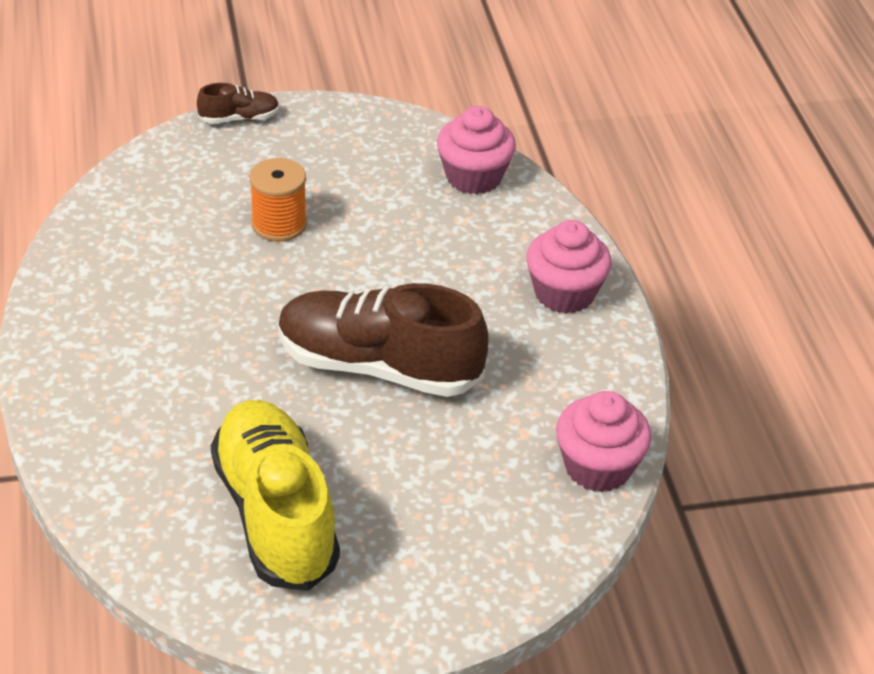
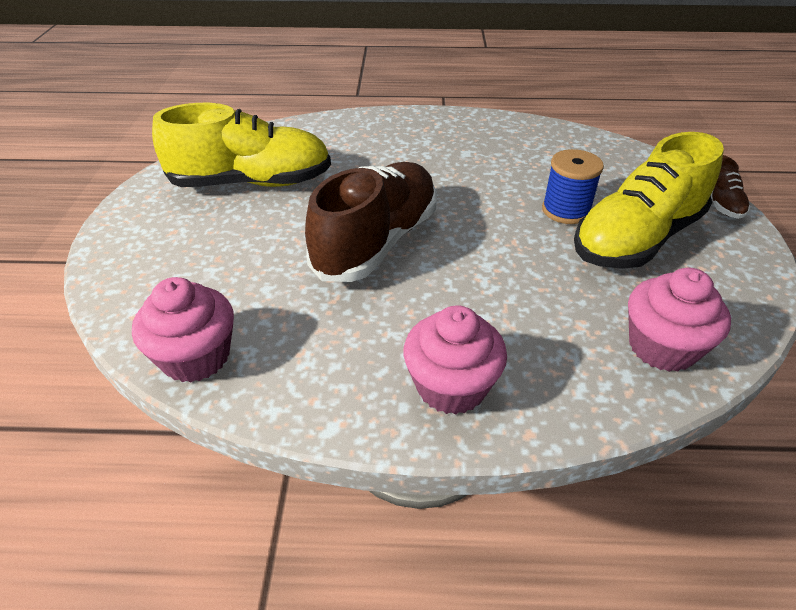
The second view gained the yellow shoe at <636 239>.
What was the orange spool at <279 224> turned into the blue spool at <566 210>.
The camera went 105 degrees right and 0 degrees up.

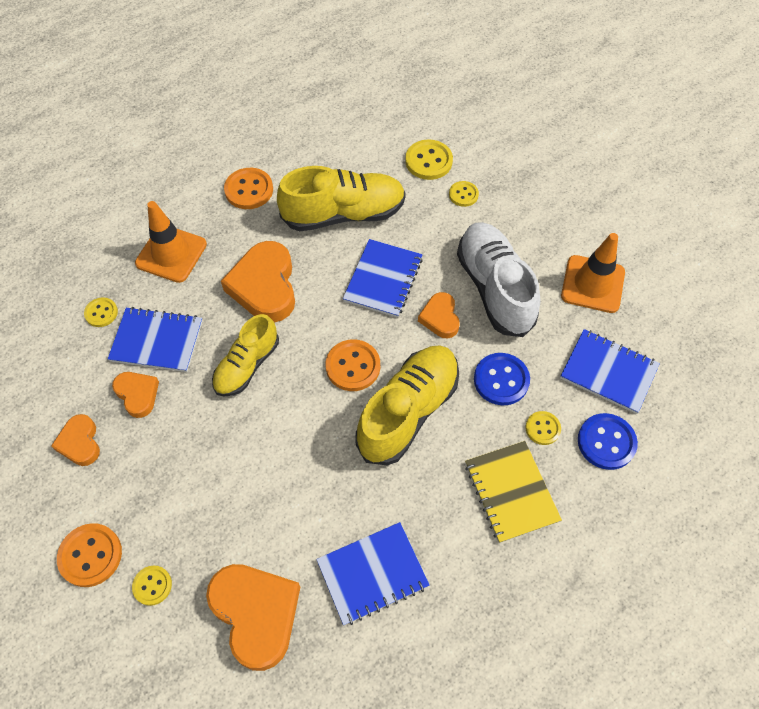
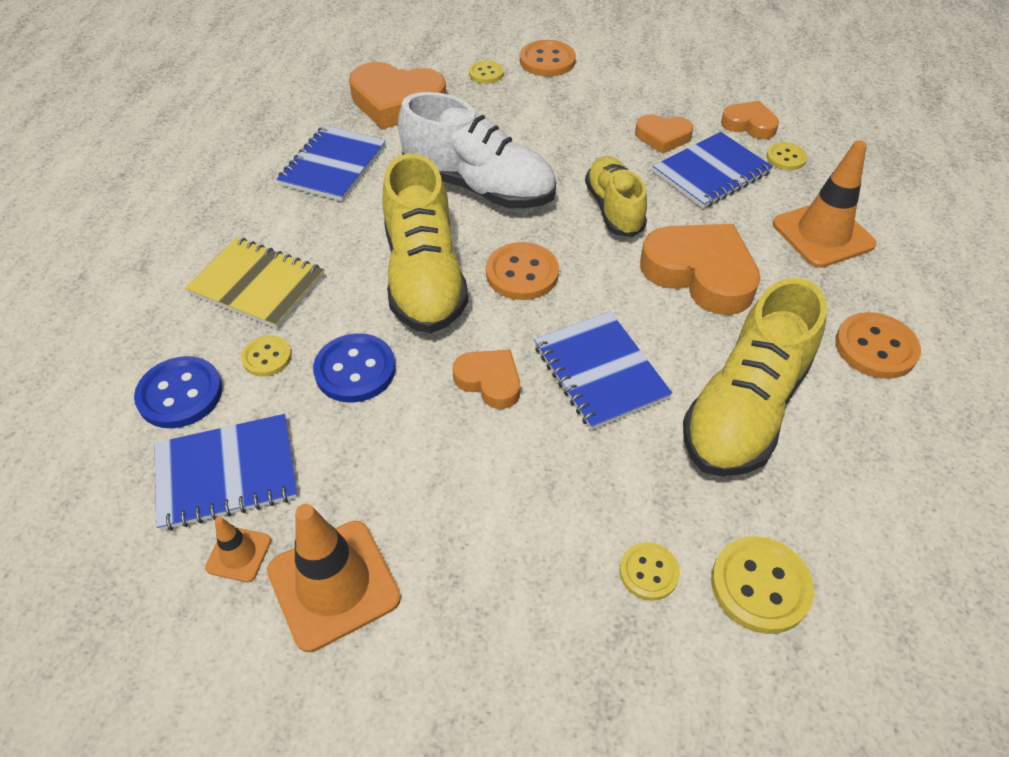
The second view gained the orange traffic cone at <238 554>.
The orange heart ended up elsewhere, having gone from <80 443> to <749 124>.
The white shoe ended up elsewhere, having gone from <494 288> to <478 187>.
The camera went 135 degrees right and 10 degrees down.

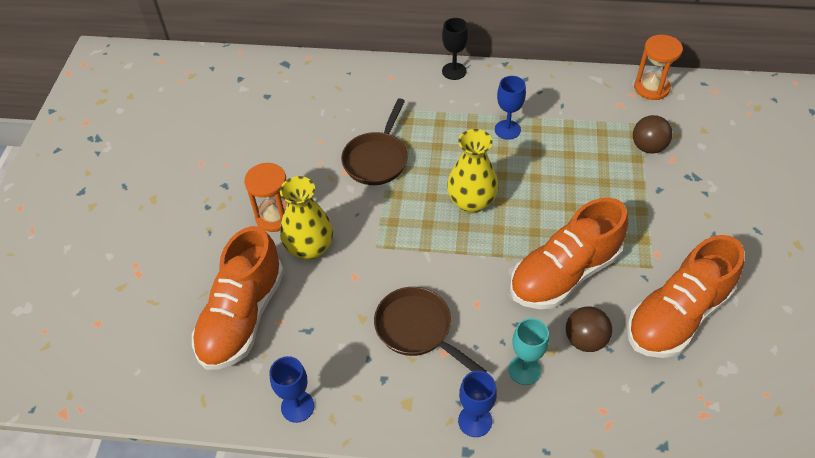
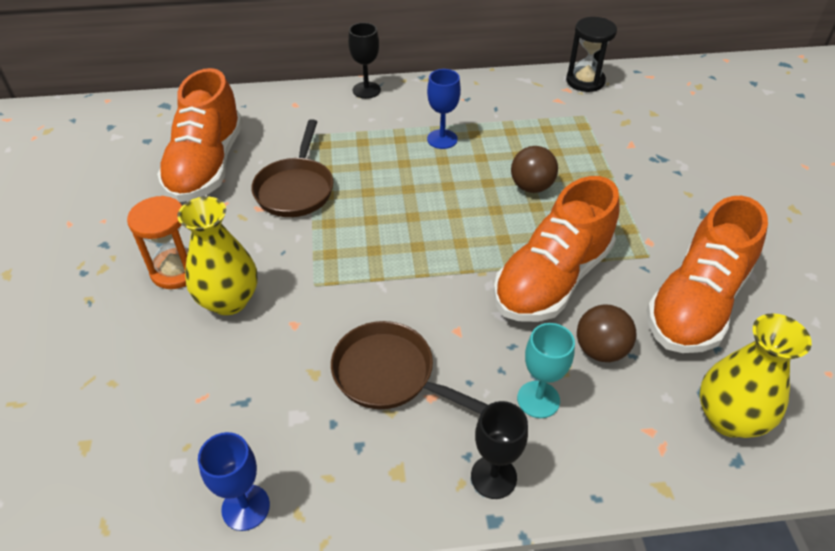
The orange shoe ended up elsewhere, having gone from <242 316> to <207 165>.
The yellow vase ended up elsewhere, having gone from <471 202> to <728 418>.
The brown ball ended up elsewhere, having gone from <648 147> to <531 187>.
What was the blue goblet at <475 421> turned into the black goblet at <493 477>.
What was the orange hourglass at <651 88> turned into the black hourglass at <585 81>.
The camera went 15 degrees left and 5 degrees down.

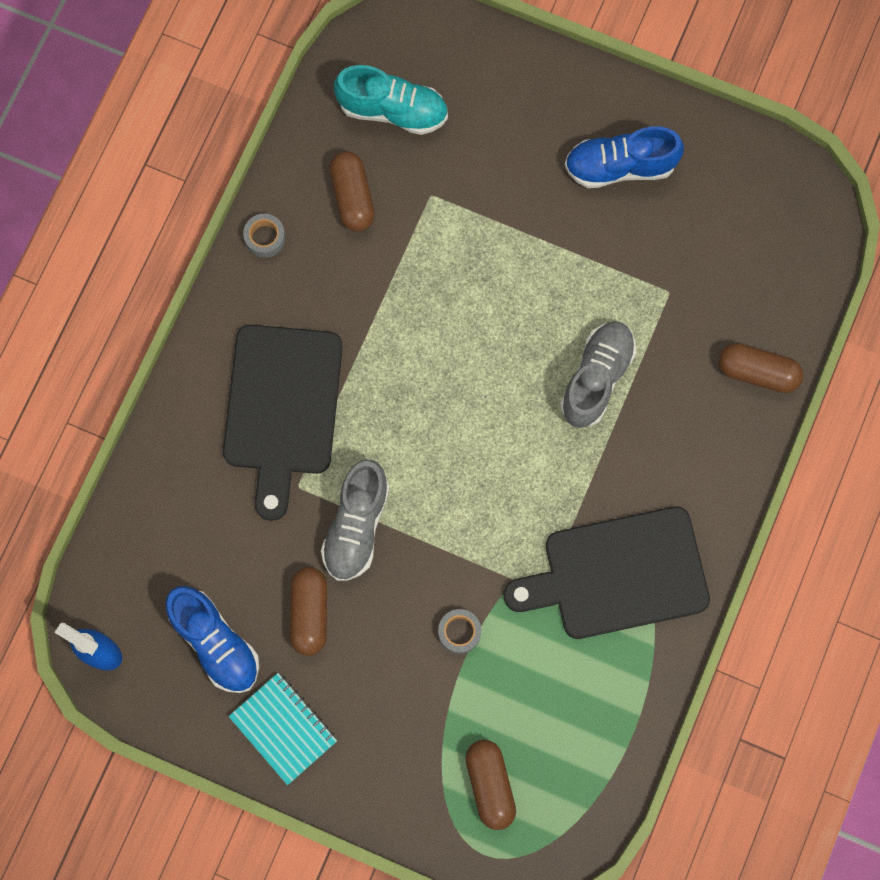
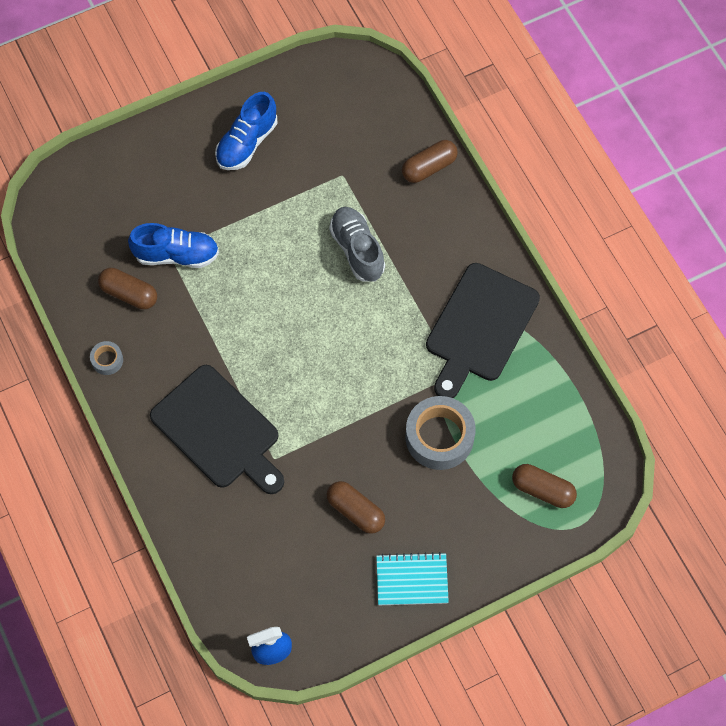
The second view lost the grey shoe at <356 526>.
The second view lost the turquoise shoe at <393 110>.
The blue shoe ended up elsewhere, having gone from <216 643> to <176 255>.
The size of the grey tape at <459 632> changed by a factor of 2.13.
The camera went 50 degrees left and 10 degrees down.

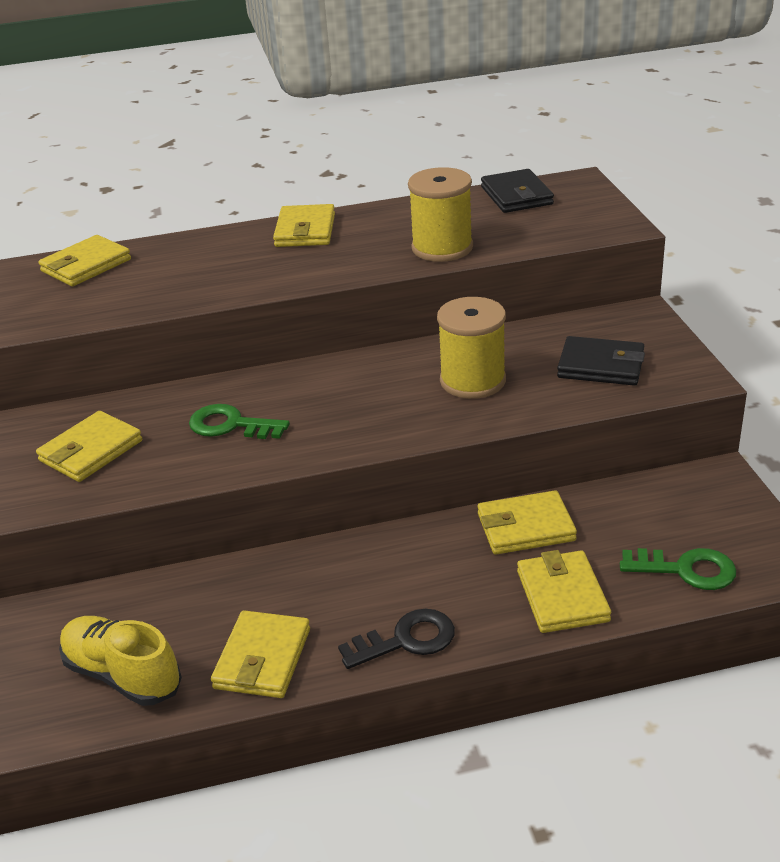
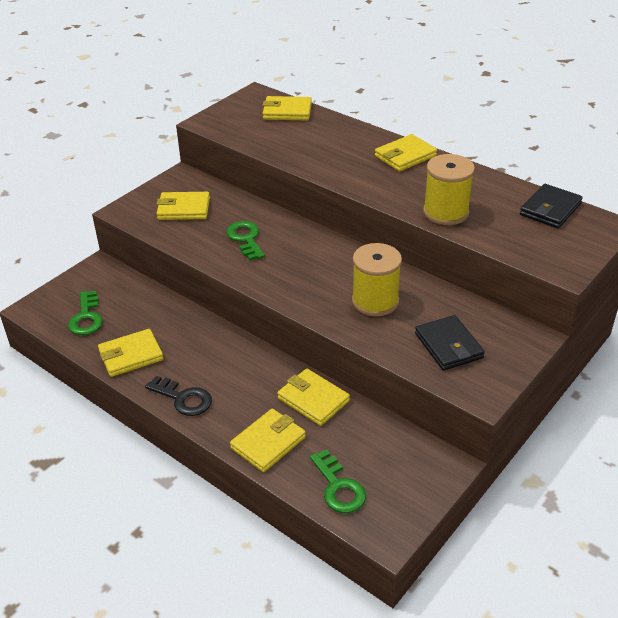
Where the yellow shoe stood at <122 675>, the green key came to stand at <86 318>.
The camera went 50 degrees right and 5 degrees up.

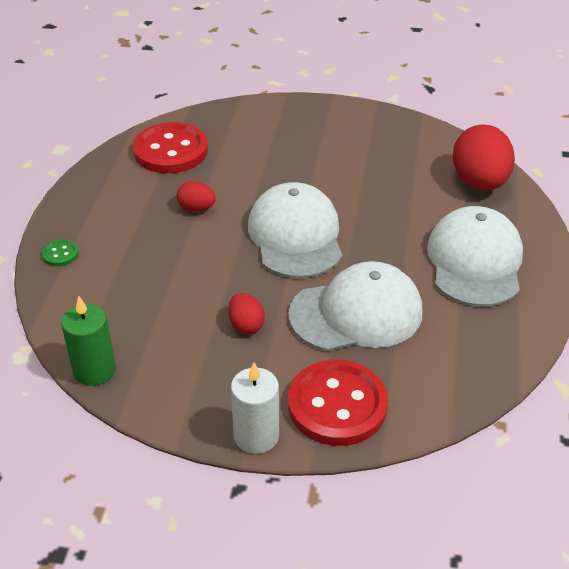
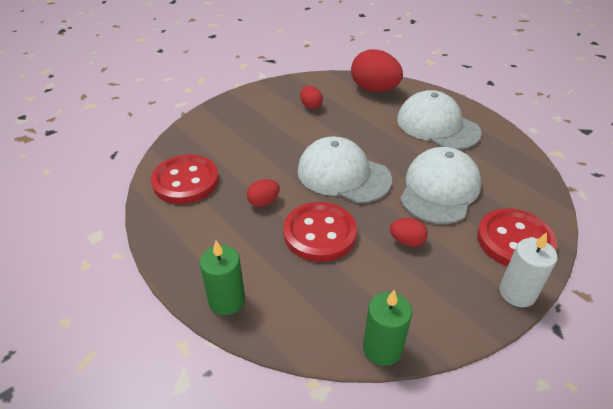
The second view gained the red button at <319 233>.
The second view gained the red egg at <311 106>.
Where the green button stood at <60 254>, the green candle came to stand at <227 300>.
The camera went 50 degrees left and 0 degrees up.

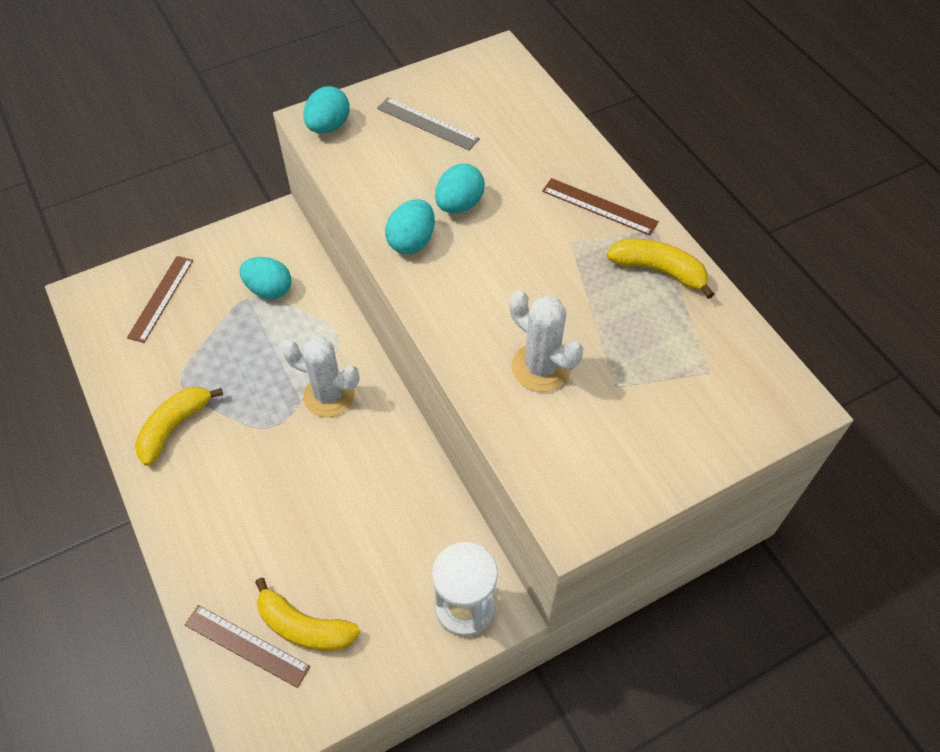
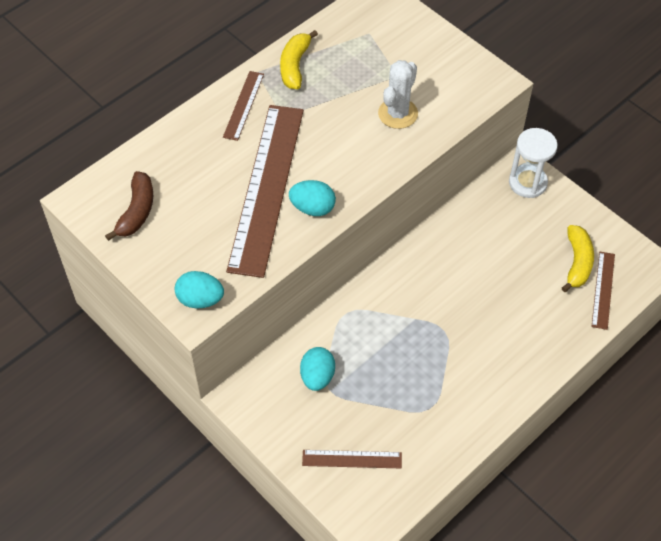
The second view lost the yellow banana at <175 427>.
The second view lost the white cactus at <329 395>.
The second view lost the grey ruler at <427 123>.
The second view gained the brown banana at <136 211>.
Where the turquoise egg stood at <459 205>, the brown ruler came to stand at <266 187>.
The camera went 105 degrees left and 0 degrees up.

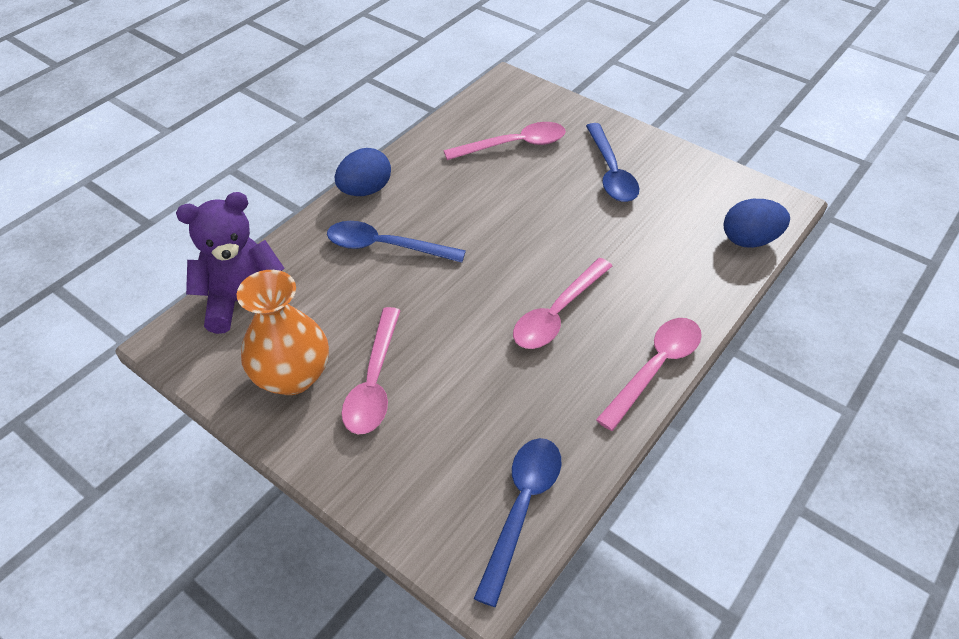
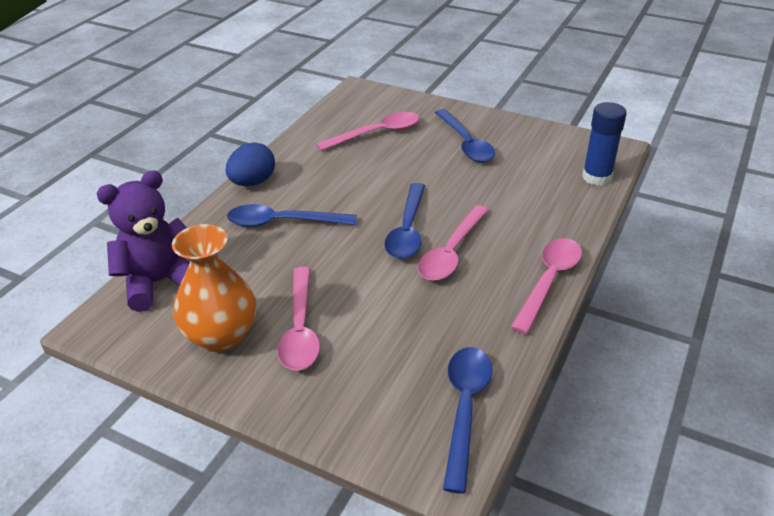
The second view gained the blue spoon at <407 230>.
Where the blue egg stood at <749 240>, the blue glue stick came to stand at <597 177>.
The camera went 10 degrees left and 10 degrees down.

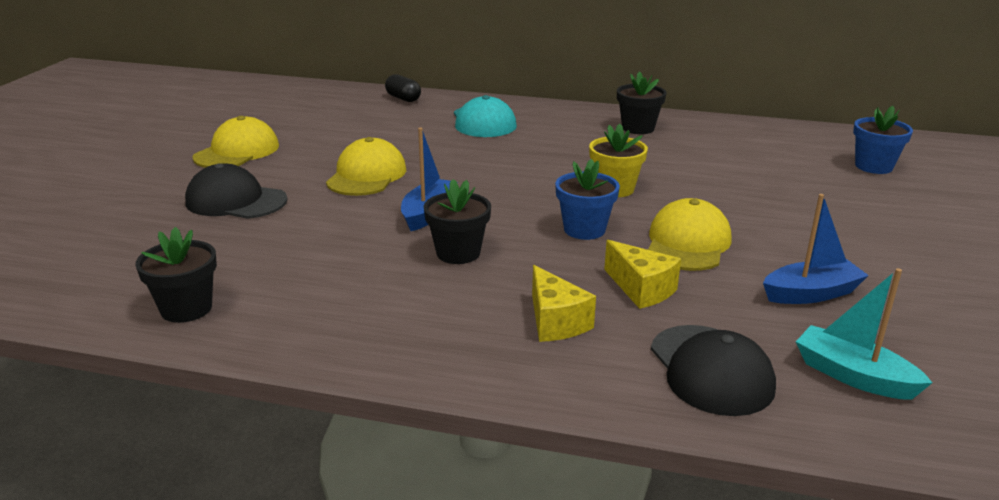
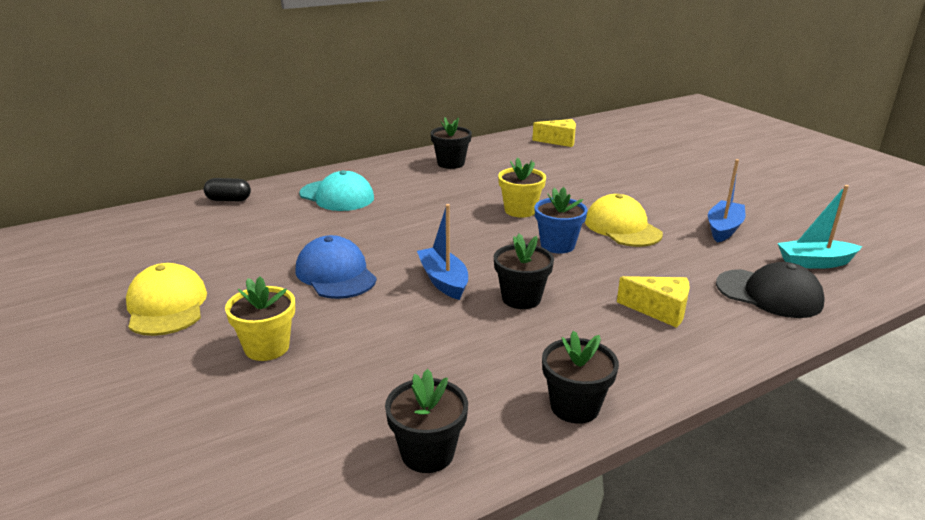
The second view lost the blue flower pot at <873 166>.
The second view gained the black flower pot at <574 407>.
The yellow cheese ended up elsewhere, having gone from <641 289> to <559 141>.
Where the black cap stood at <236 201>, the yellow flower pot came to stand at <267 347>.
What was the yellow cap at <366 175> turned into the blue cap at <335 274>.
The camera went 45 degrees left and 0 degrees up.

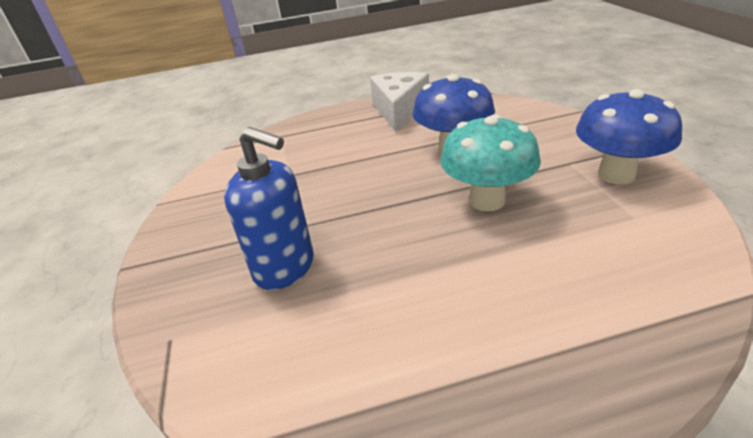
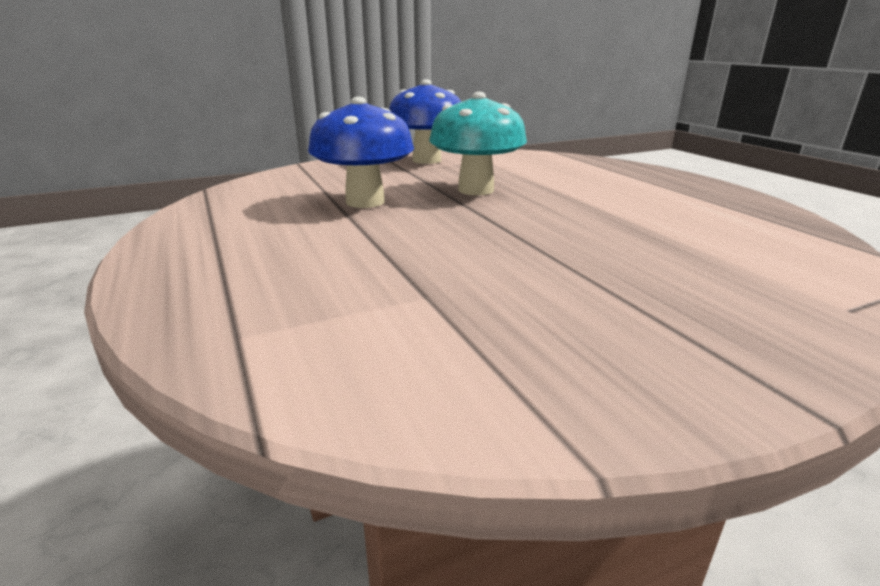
The second view lost the blue soap dispenser at <285 268>.
The second view lost the white cheese at <399 110>.
The camera went 105 degrees left and 10 degrees down.

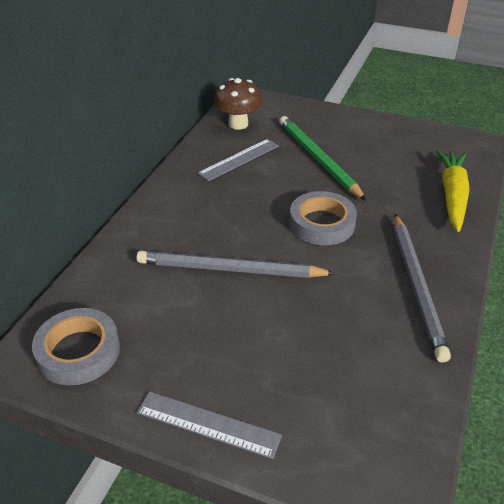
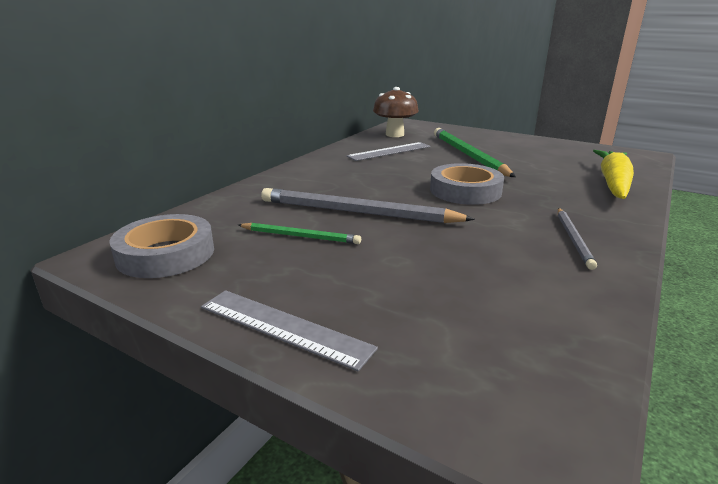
The second view gained the green pencil at <300 236>.
The size of the grey pencil at <417 286> changed by a factor of 0.54.
The camera went 10 degrees right and 15 degrees down.

